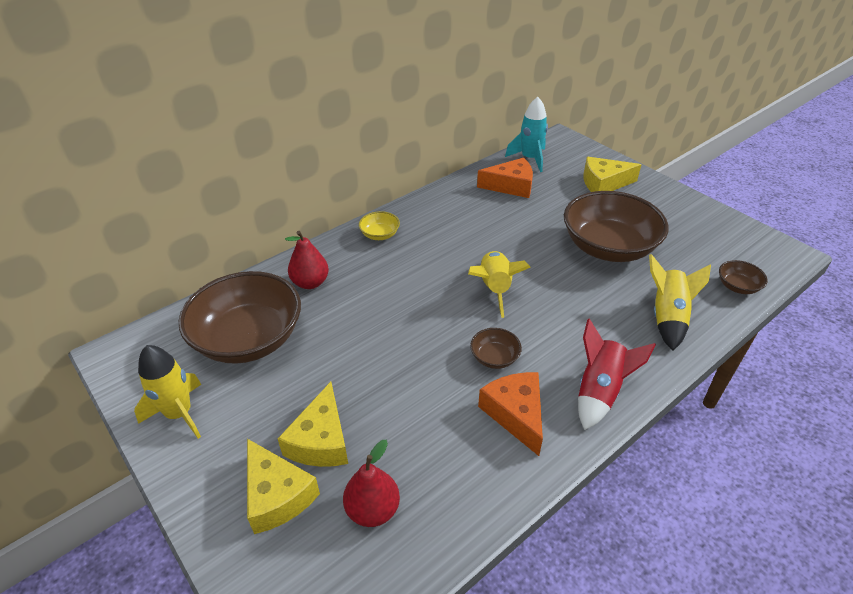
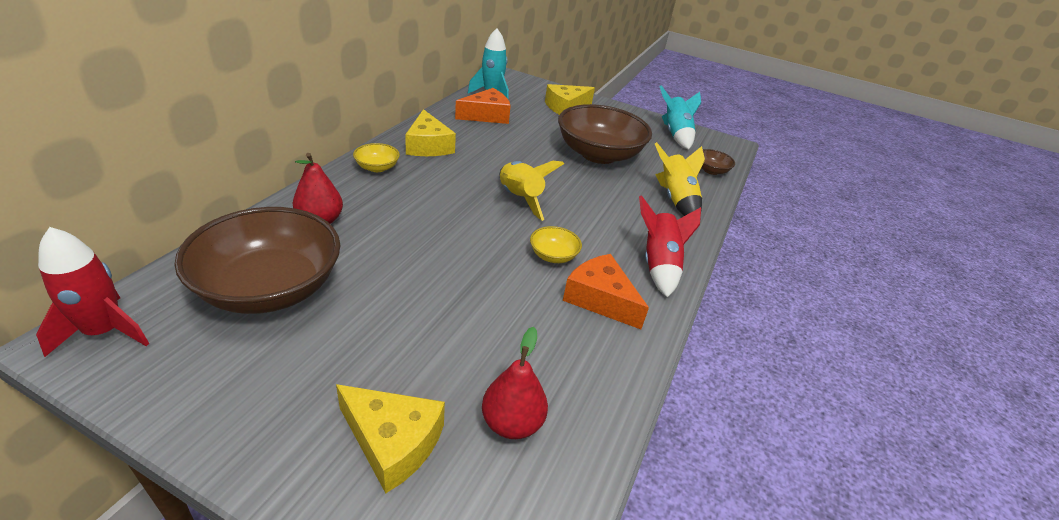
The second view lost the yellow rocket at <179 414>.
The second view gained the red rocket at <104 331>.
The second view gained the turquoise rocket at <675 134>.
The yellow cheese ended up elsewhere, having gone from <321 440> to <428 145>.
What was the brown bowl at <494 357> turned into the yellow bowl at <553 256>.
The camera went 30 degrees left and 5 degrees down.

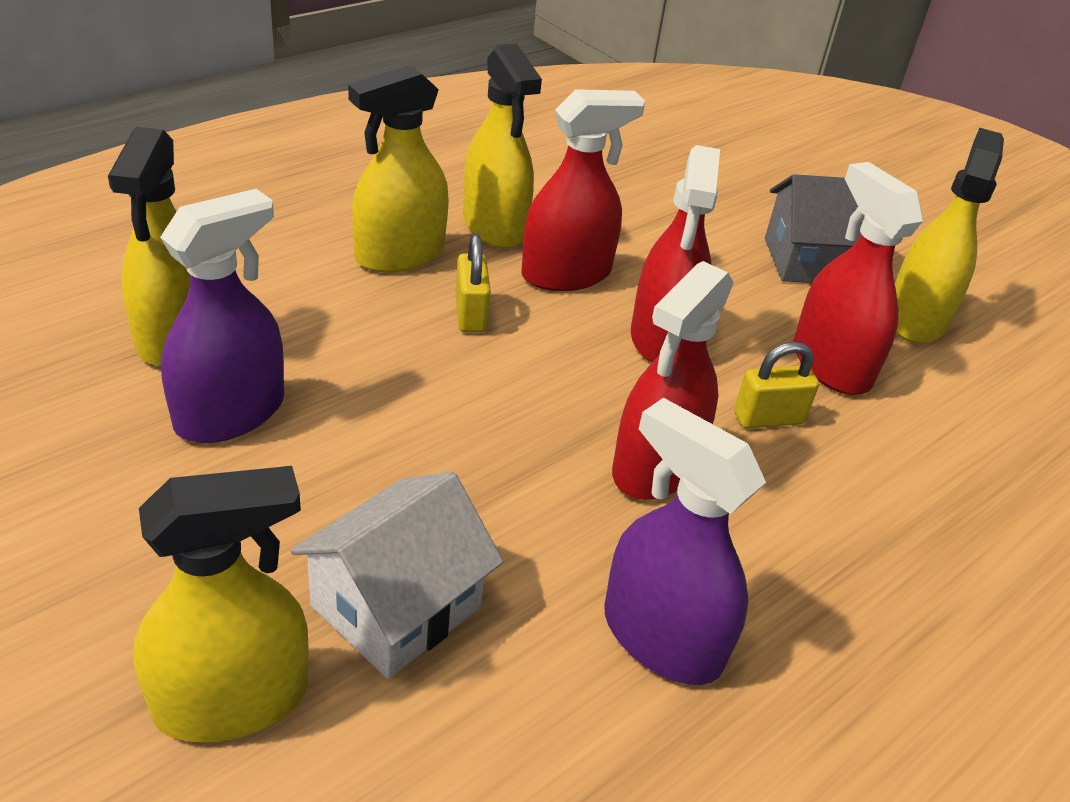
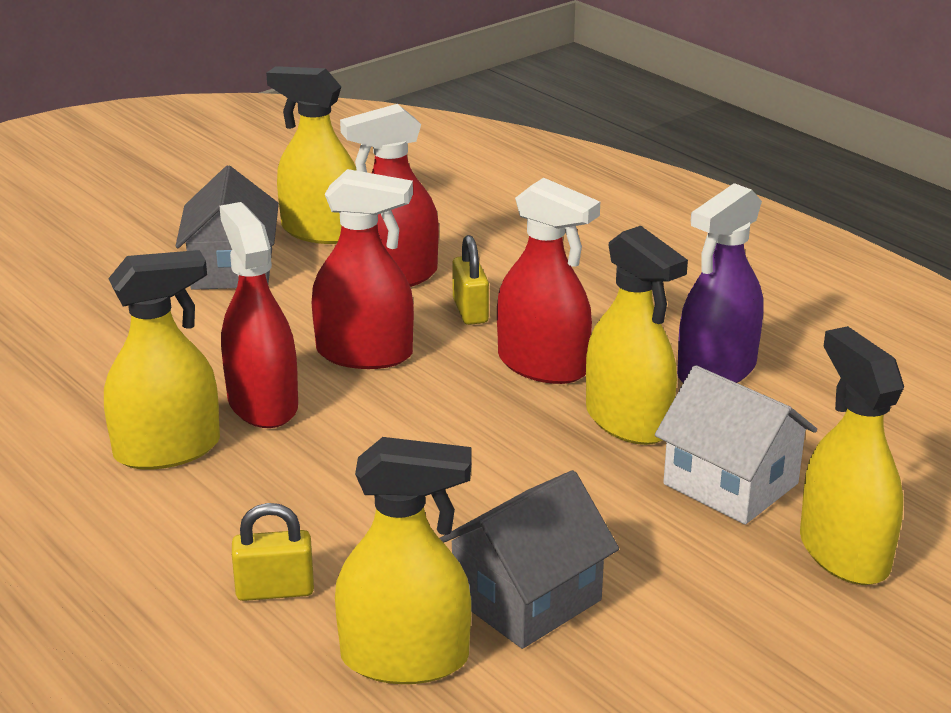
The yellow spray bottle ended up elsewhere, having gone from <400 254> to <628 421>.
The yellow padlock ended up elsewhere, having gone from <470 314> to <275 590>.
Where the purple spray bottle stood at <230 413>, the grey house came to stand at <526 599>.
The camera went 85 degrees left and 10 degrees down.

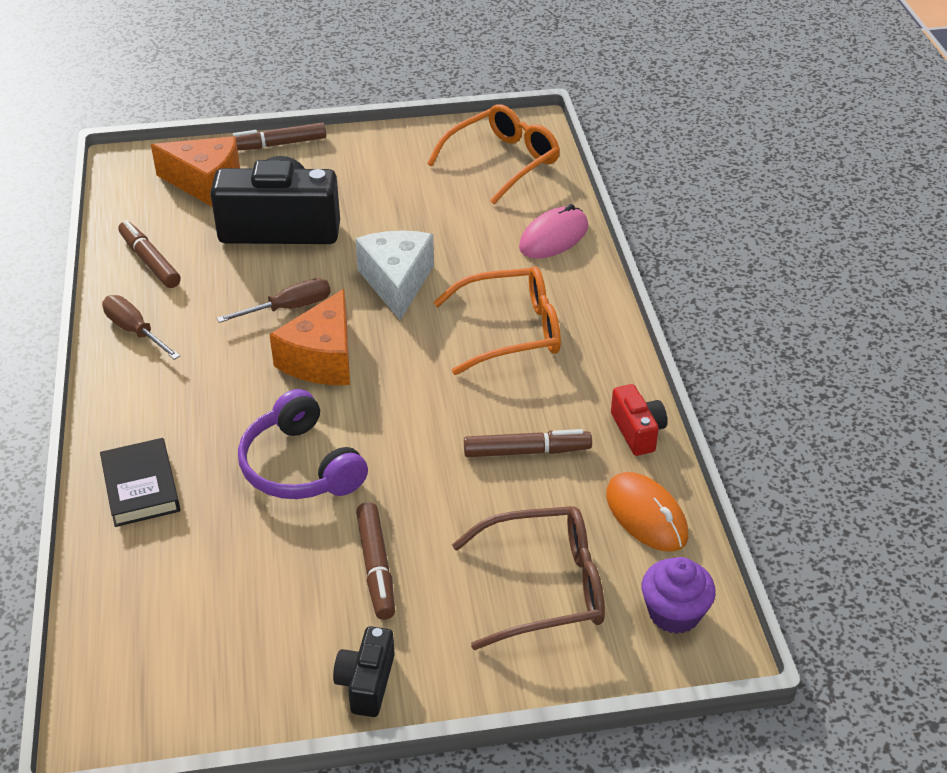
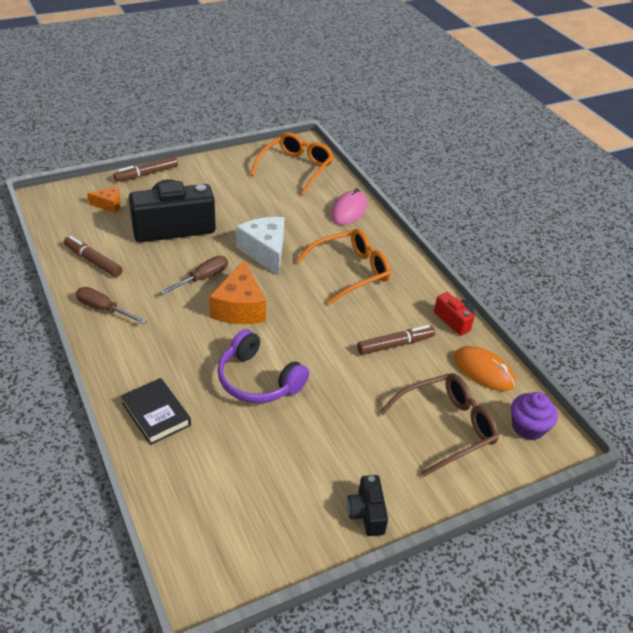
The second view lost the brown marker at <376 566>.
The size of the orange cheese at <206 183> changed by a factor of 0.54.
The camera went 20 degrees left and 0 degrees up.

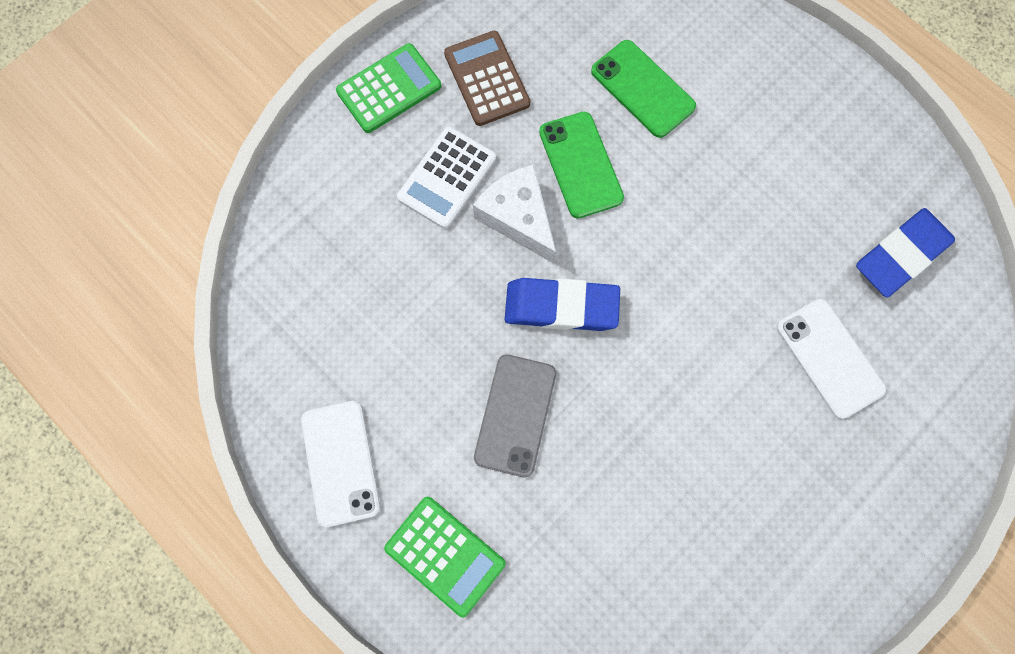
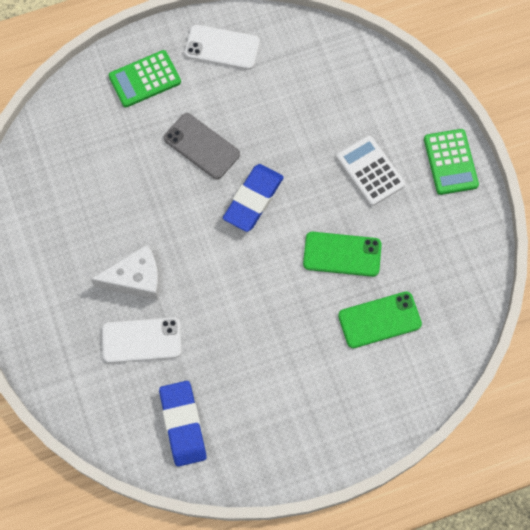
The second view lost the brown calculator at <487 79>.
The white cheese ended up elsewhere, having gone from <518 217> to <136 279>.
The camera went 115 degrees right and 5 degrees down.

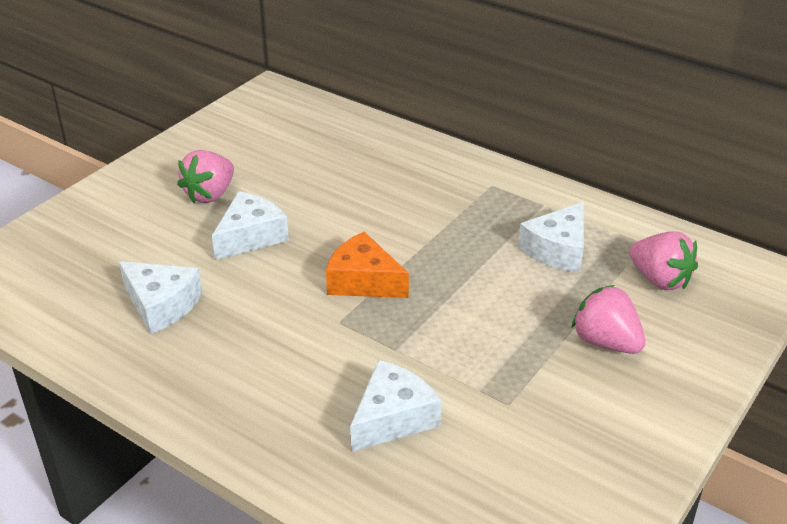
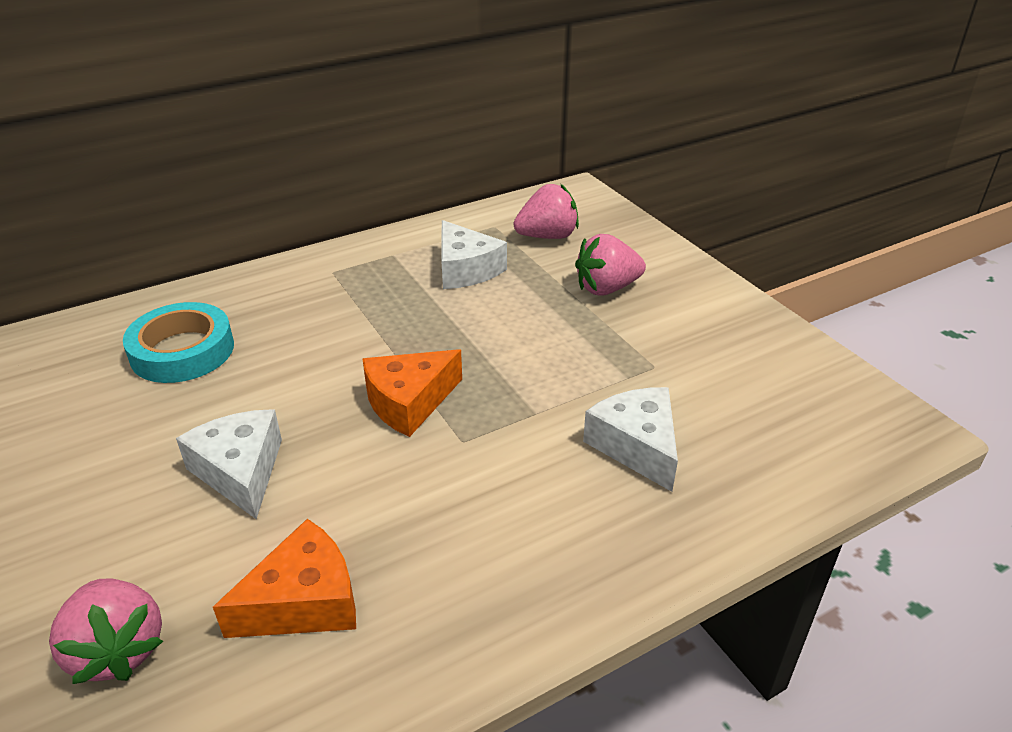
The second view gained the turquoise tape at <182 351>.
The pink strawberry ended up elsewhere, having gone from <210 194> to <118 650>.
What was the white cheese at <161 305> turned into the orange cheese at <304 601>.
The camera went 65 degrees left and 0 degrees up.

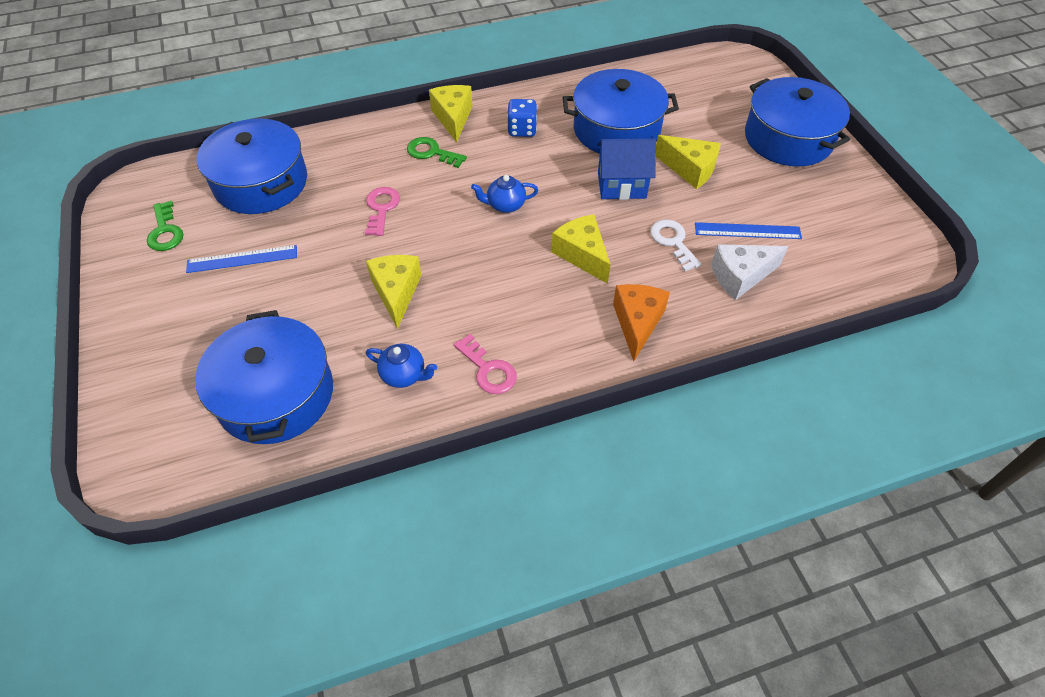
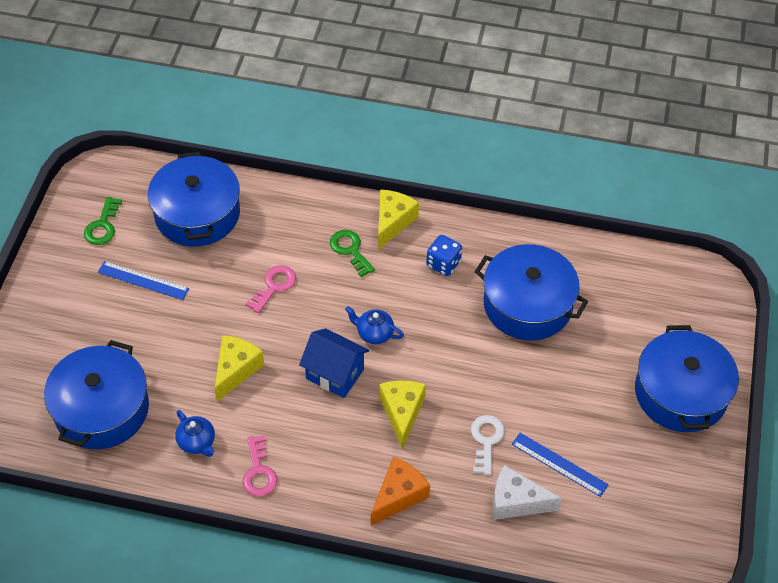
The second view lost the yellow cheese at <690 169>.
The blue house ended up elsewhere, having gone from <621 185> to <335 374>.
The camera went 30 degrees right and 0 degrees up.

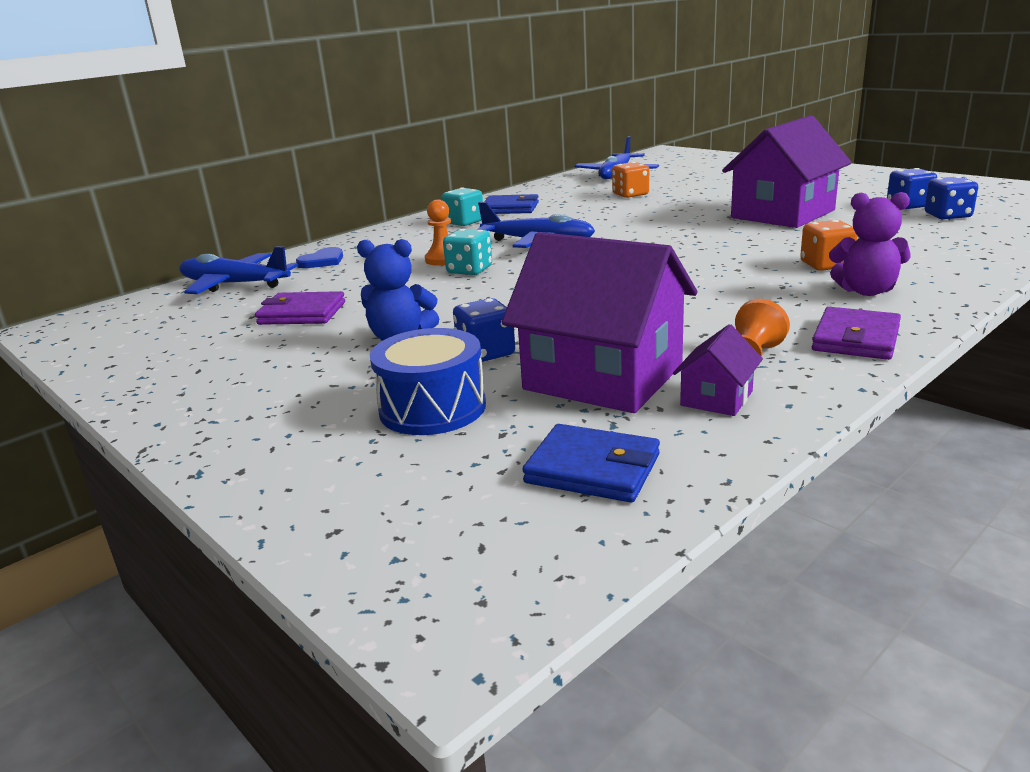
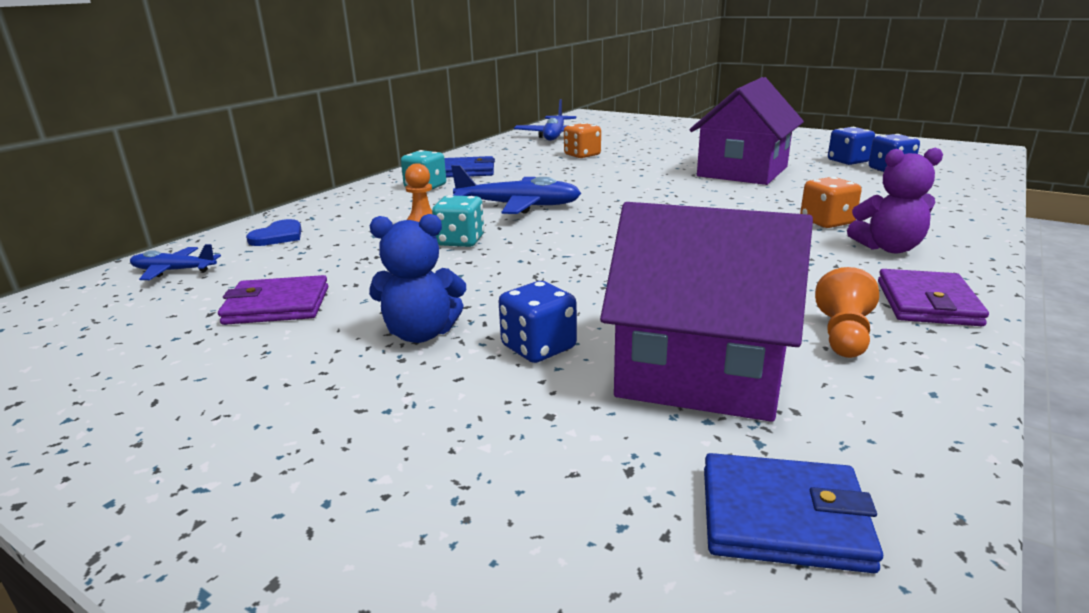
The second view lost the blue drum at <432 408>.
The second view lost the purple house at <716 398>.
The size of the blue plane at <235 284> changed by a factor of 0.57.
The camera went 15 degrees left and 0 degrees up.

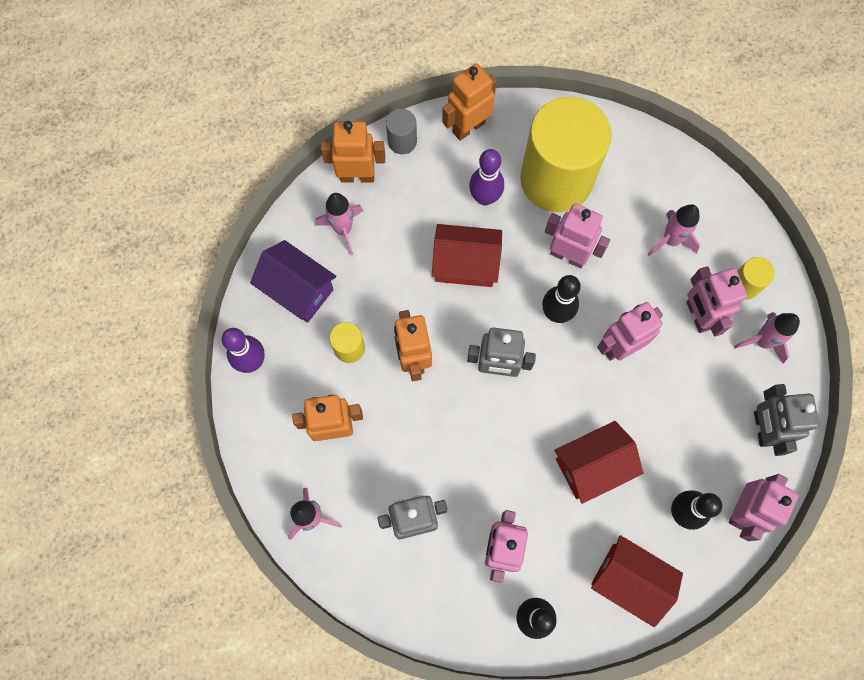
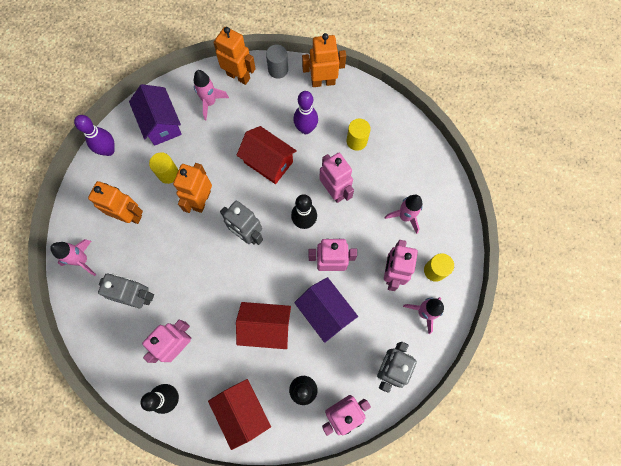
The second view gained the purple house at <325 312>.
The size of the yellow cylinder at <556 179> changed by a factor of 0.41.
The camera went 30 degrees right and 0 degrees up.

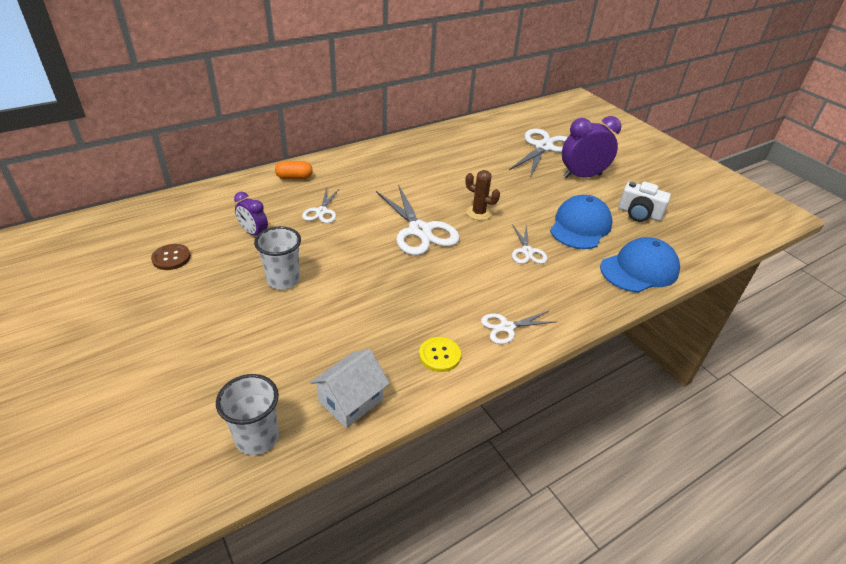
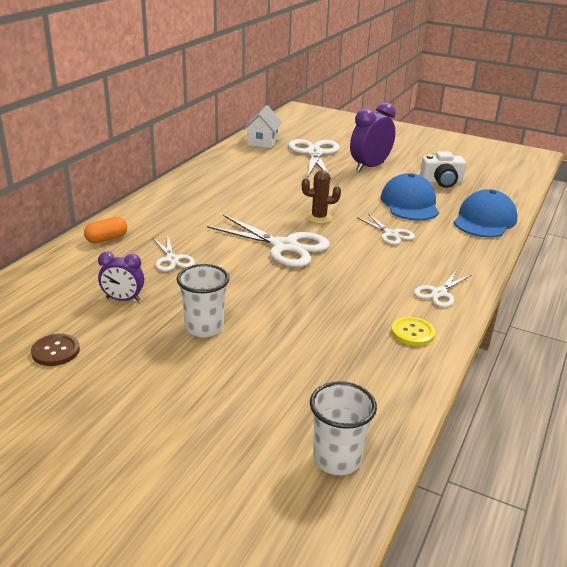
The white house ended up elsewhere, having gone from <350 401> to <262 142>.
The camera went 30 degrees left and 10 degrees down.

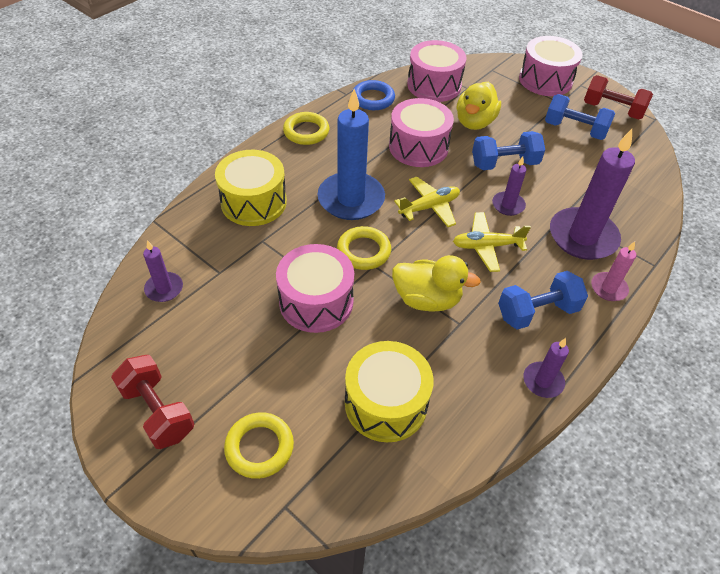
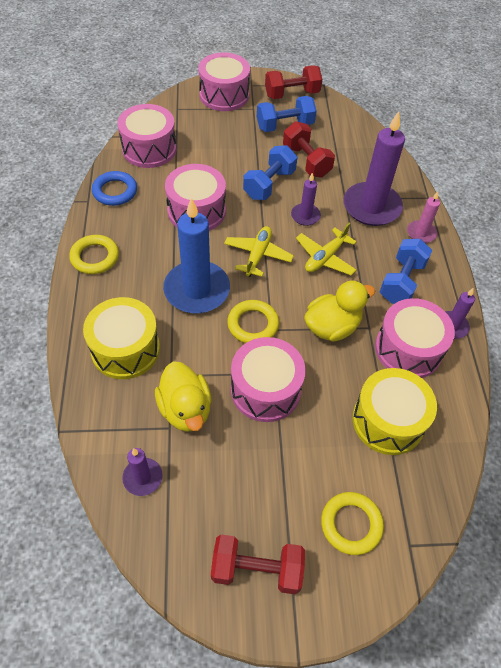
The second view gained the red dumbbell at <306 161>.
The second view gained the pink drum at <408 349>.
The yellow duck ended up elsewhere, having gone from <474 122> to <185 409>.
The camera went 45 degrees left and 5 degrees up.

